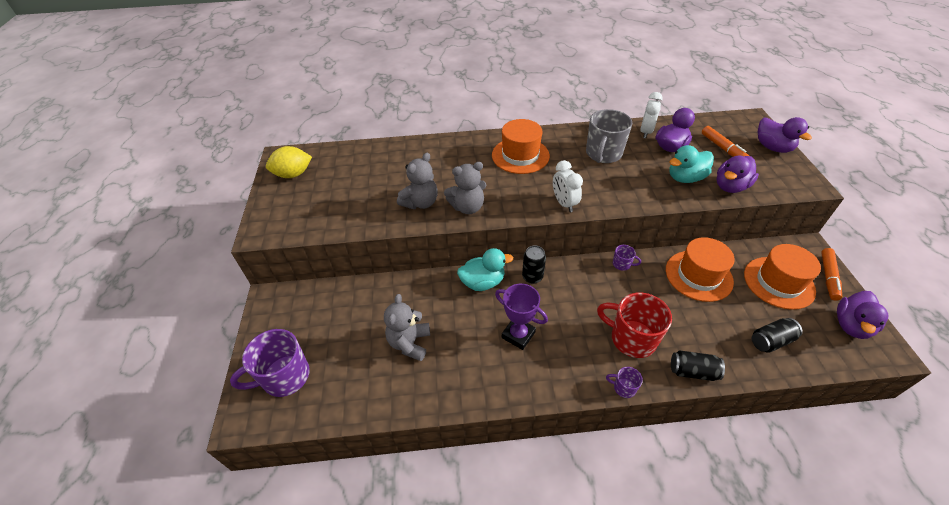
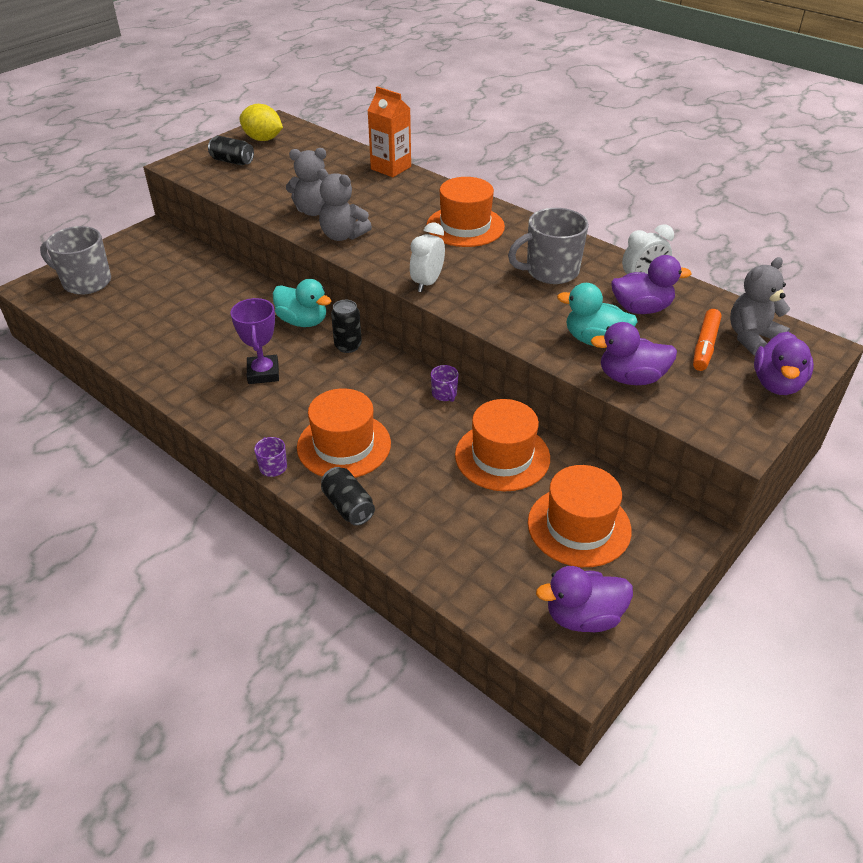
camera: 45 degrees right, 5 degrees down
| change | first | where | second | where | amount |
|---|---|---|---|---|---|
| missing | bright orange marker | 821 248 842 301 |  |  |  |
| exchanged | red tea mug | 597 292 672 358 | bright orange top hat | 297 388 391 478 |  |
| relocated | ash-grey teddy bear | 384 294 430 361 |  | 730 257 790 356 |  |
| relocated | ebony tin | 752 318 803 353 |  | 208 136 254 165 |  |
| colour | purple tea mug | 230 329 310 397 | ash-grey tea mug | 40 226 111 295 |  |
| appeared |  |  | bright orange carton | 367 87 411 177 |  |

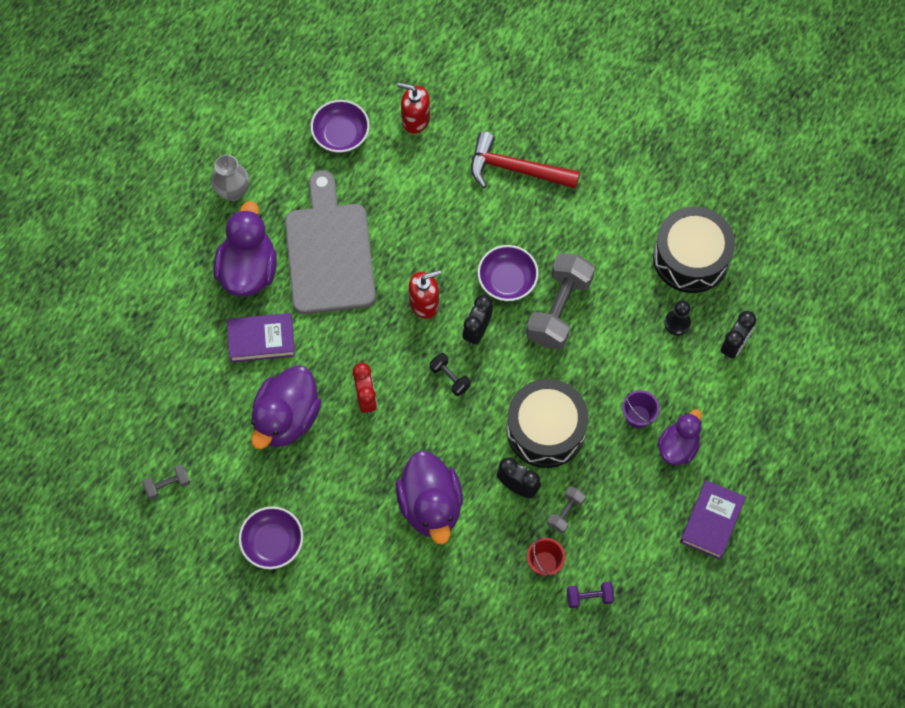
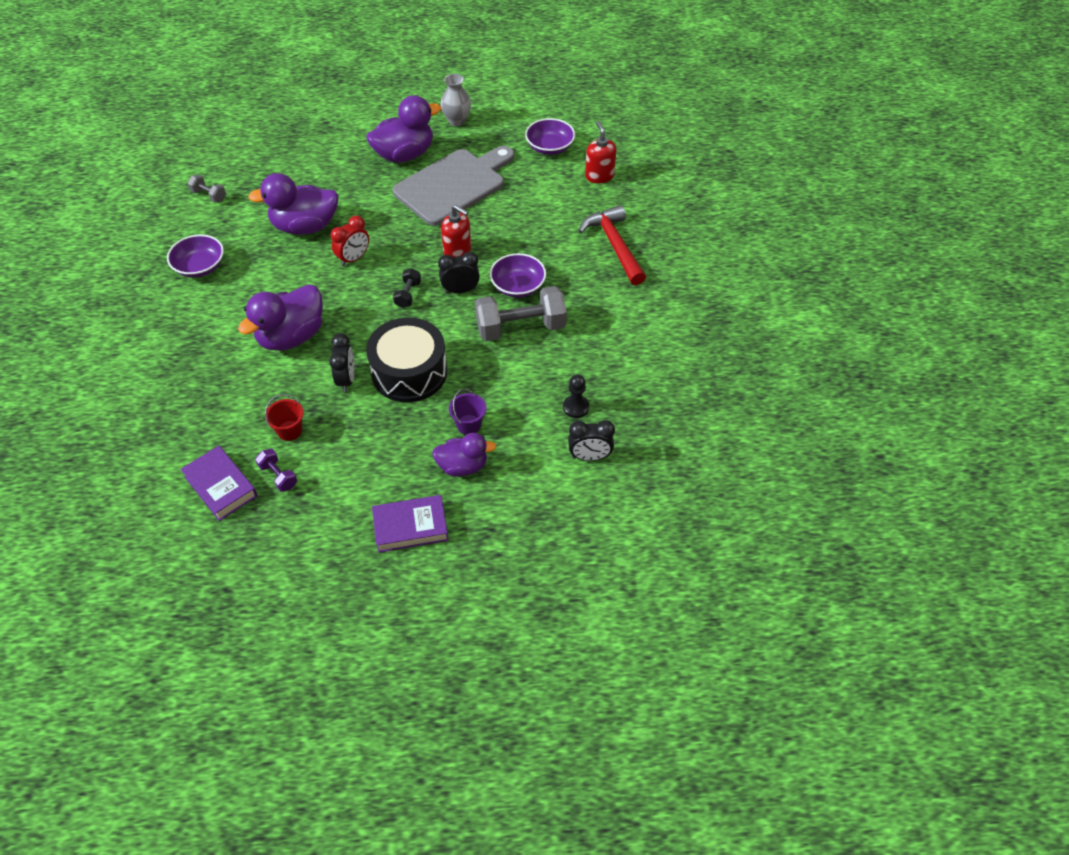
camera: 55 degrees right, 15 degrees down
| change | first | where | second | where | amount |
|---|---|---|---|---|---|
| missing | ebony toy drum | 653 207 735 293 |  |  |  |
| relocated | purple hardback | 227 313 295 363 |  | 181 446 258 521 |  |
| missing | ash-grey dumbbell | 547 486 586 533 |  |  |  |

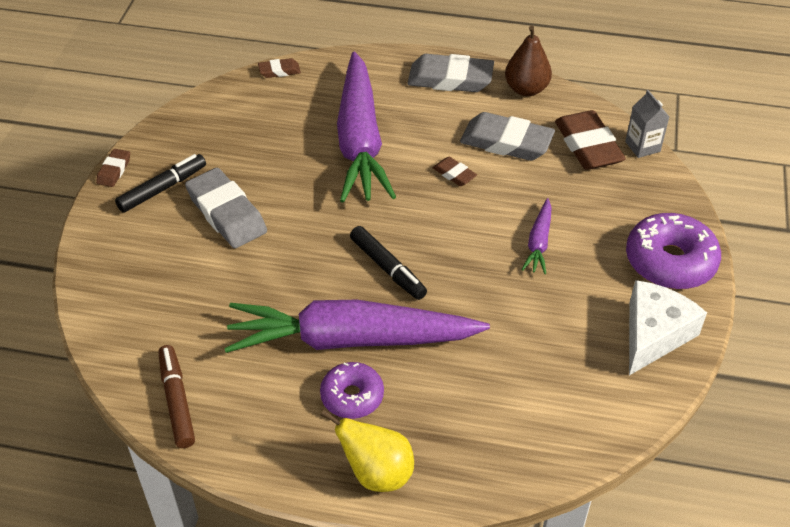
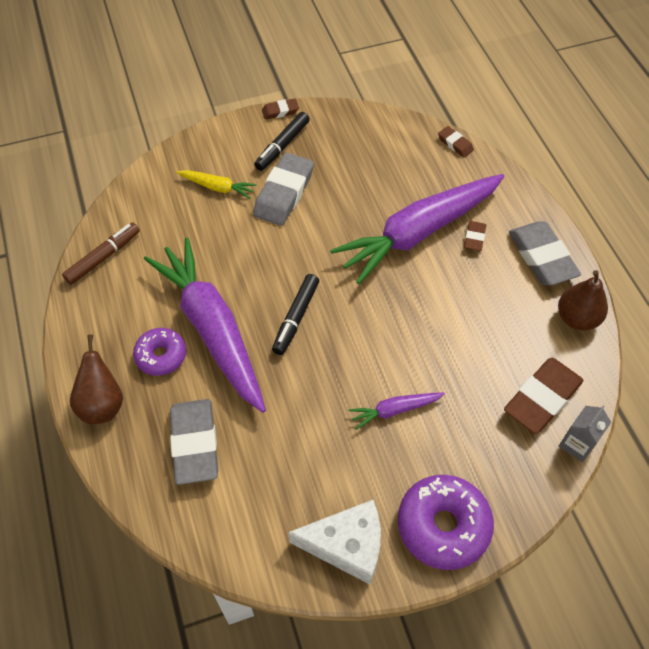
camera: 60 degrees right, 10 degrees up
| change | first | where | second | where | amount |
|---|---|---|---|---|---|
| relocated | ash-grey pencil eraser | 460 112 555 161 |  | 170 399 218 485 |  |
| spun | ebony marker | 115 154 206 213 |  | 254 112 310 171 | 105 degrees clockwise |
| relocated | russet pencil eraser | 433 157 477 186 |  | 464 221 486 251 |  |
| colour | yellow toy pear | 320 410 414 492 | russet toy pear | 70 335 123 424 |  |
| appeared |  |  | yellow carrot | 176 170 257 199 |  |

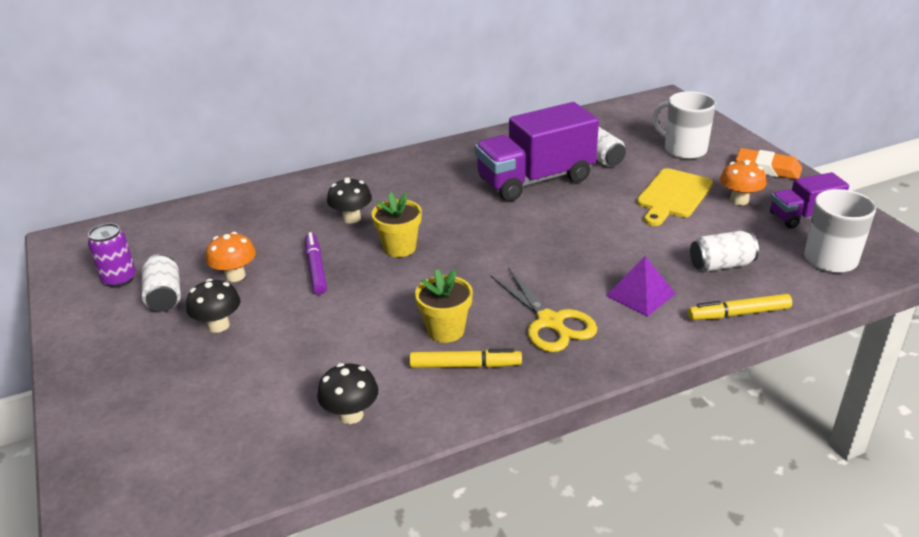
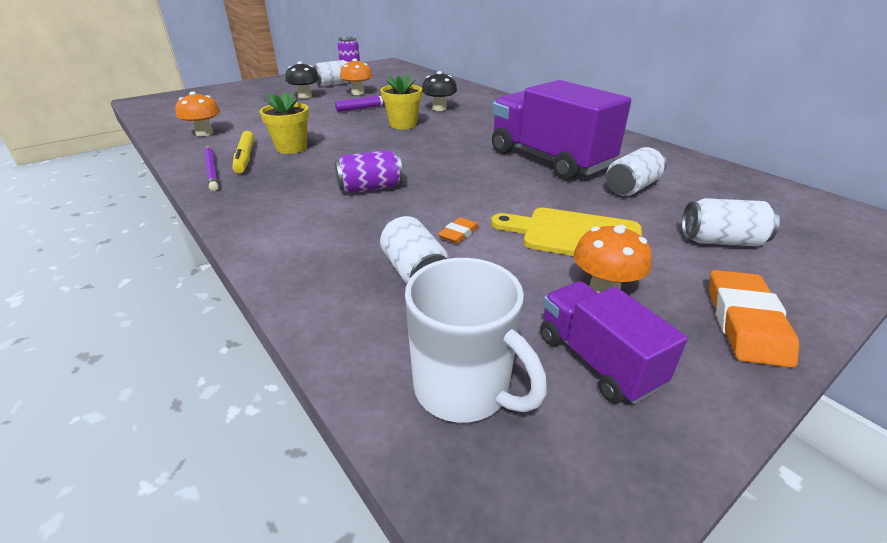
camera: 75 degrees right, 0 degrees up
| change | first | where | second | where | amount |
|---|---|---|---|---|---|
| exchanged | pure white tea mug | 652 91 716 159 | pure white tin | 682 198 780 246 |  |
| missing | purple pyramid | 606 256 676 317 |  |  |  |
| missing | yellow shears | 491 267 597 352 |  |  |  |
| missing | yellow marker | 687 294 792 320 |  |  |  |
| colour | ebony toadstool | 317 363 378 424 | bright orange toadstool | 175 91 220 136 |  |
| appeared |  |  | purple pencil | 204 146 219 191 |  |
| appeared |  |  | purple tin | 335 150 403 194 |  |
| appeared |  |  | bright orange pencil eraser | 438 217 479 244 |  |

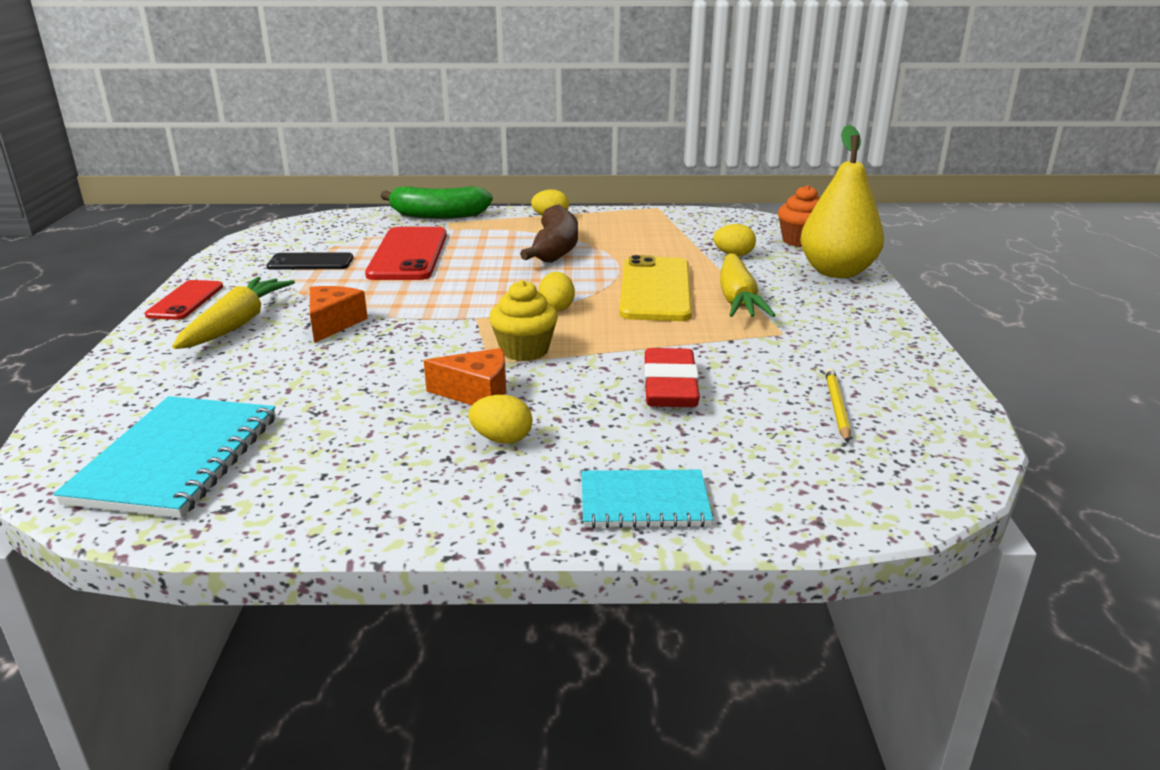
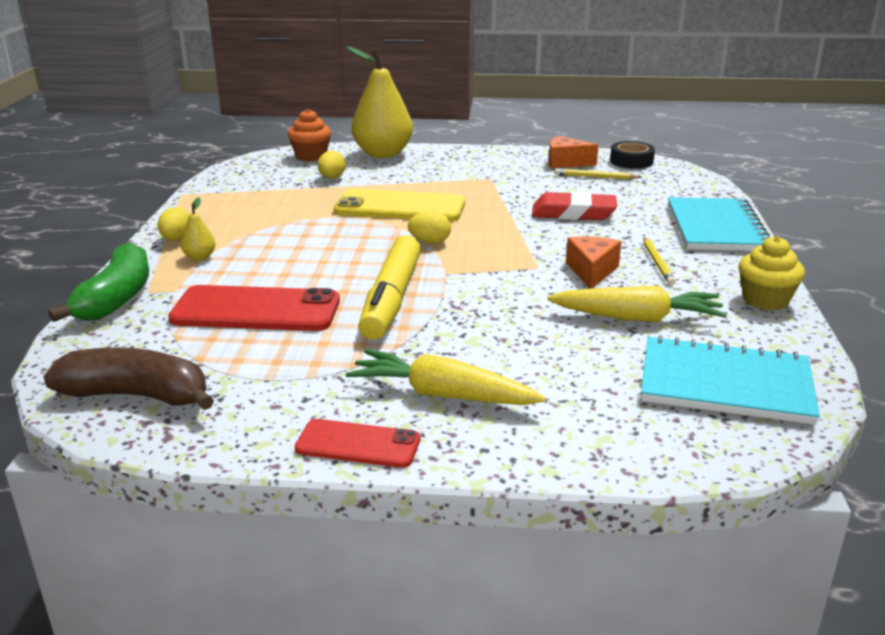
camera: 85 degrees left, 0 degrees up
| change | first | where | second | where | amount |
|---|---|---|---|---|---|
| relocated | russet toy banana | 520 205 578 263 |  | 43 347 214 410 |  |
| missing | ebony phone | 266 252 353 270 |  |  |  |
| relocated | yellow carrot | 720 254 775 317 |  | 547 286 727 322 |  |
| relocated | yellow muffin | 489 280 558 361 |  | 738 236 805 311 |  |
| relocated | bright orange piece of cheese | 310 286 368 343 |  | 549 136 598 168 |  |
| exchanged | yellow egg shape | 468 395 533 444 | yellow pencil | 643 237 676 285 |  |
| size | teal notebook | 581 470 713 528 |  | 668 197 770 251 | x1.60 |
| appeared |  |  | ebony roll of tape | 610 141 655 169 |  |
| appeared |  |  | yellow toy pear | 181 197 215 261 |  |
| appeared |  |  | yellow marker | 358 235 421 340 |  |

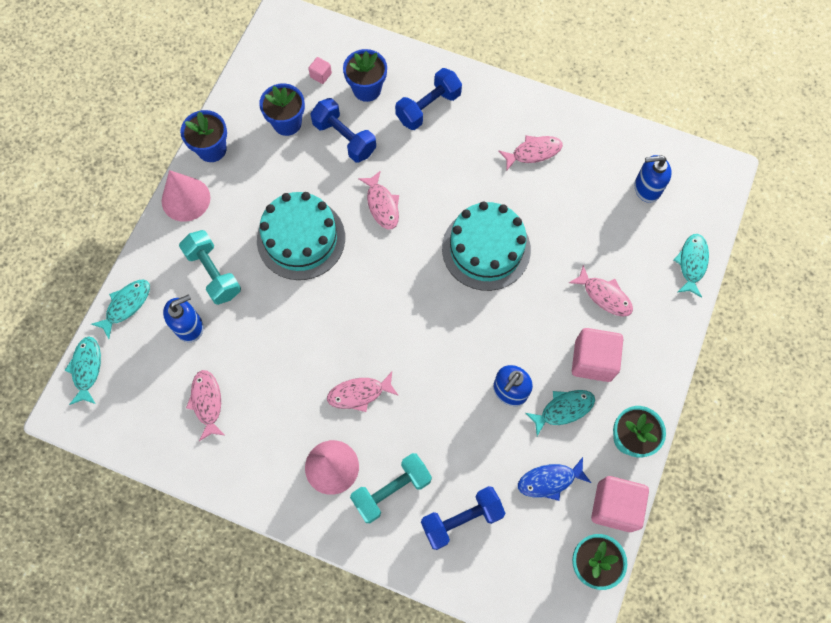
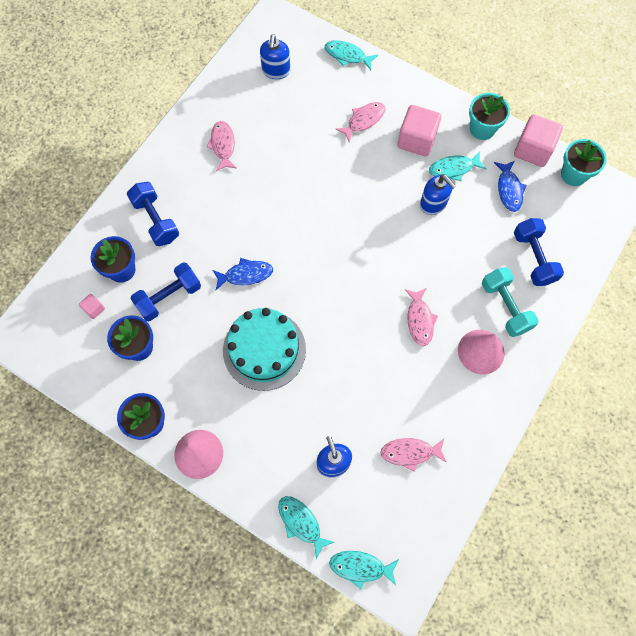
camera: 80 degrees left, 0 degrees up
| change | first | where | second | where | amount |
|---|---|---|---|---|---|
| colour | rose-pink fish | 358 171 399 230 | royal blue fish | 213 258 273 290 |  |
| missing | teal layer cake | 442 202 531 291 |  |  |  |
| missing | teal dumbbell | 179 230 241 305 |  |  |  |
| spun | teal fish | 525 390 595 436 |  | 429 151 486 181 | 90 degrees counterclockwise |

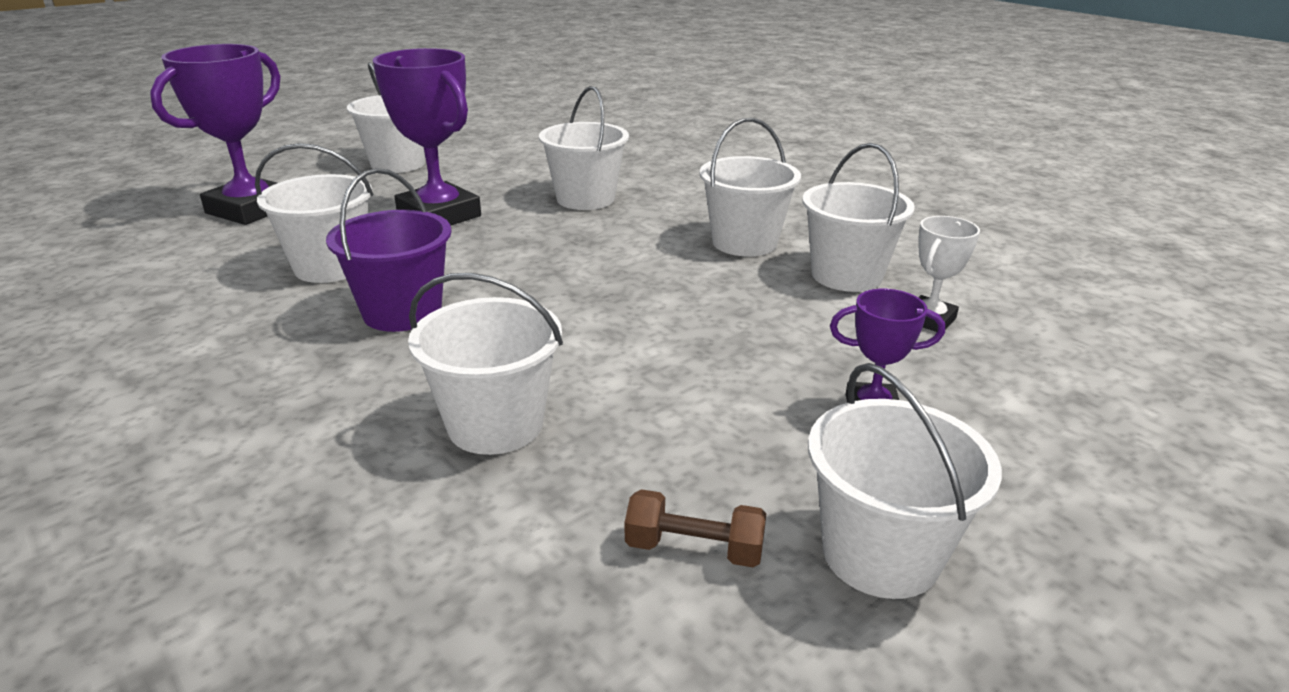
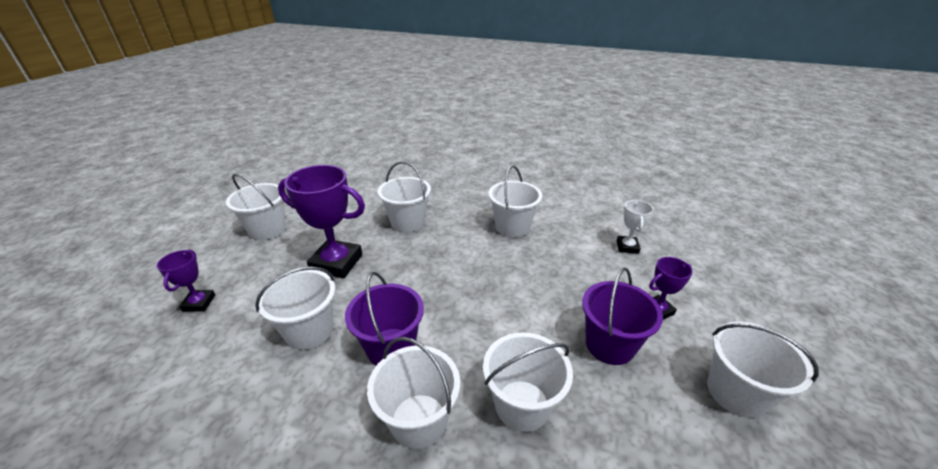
camera: 30 degrees left, 5 degrees up
| change | first | where | second | where | amount |
|---|---|---|---|---|---|
| size | purple trophy | 150 44 281 225 |  | 157 250 215 312 | x0.52 |
| relocated | pure white bucket | 802 143 915 292 |  | 367 337 460 449 |  |
| missing | russet dumbbell | 625 489 767 567 |  |  |  |
| appeared |  |  | purple bucket | 582 267 663 365 |  |

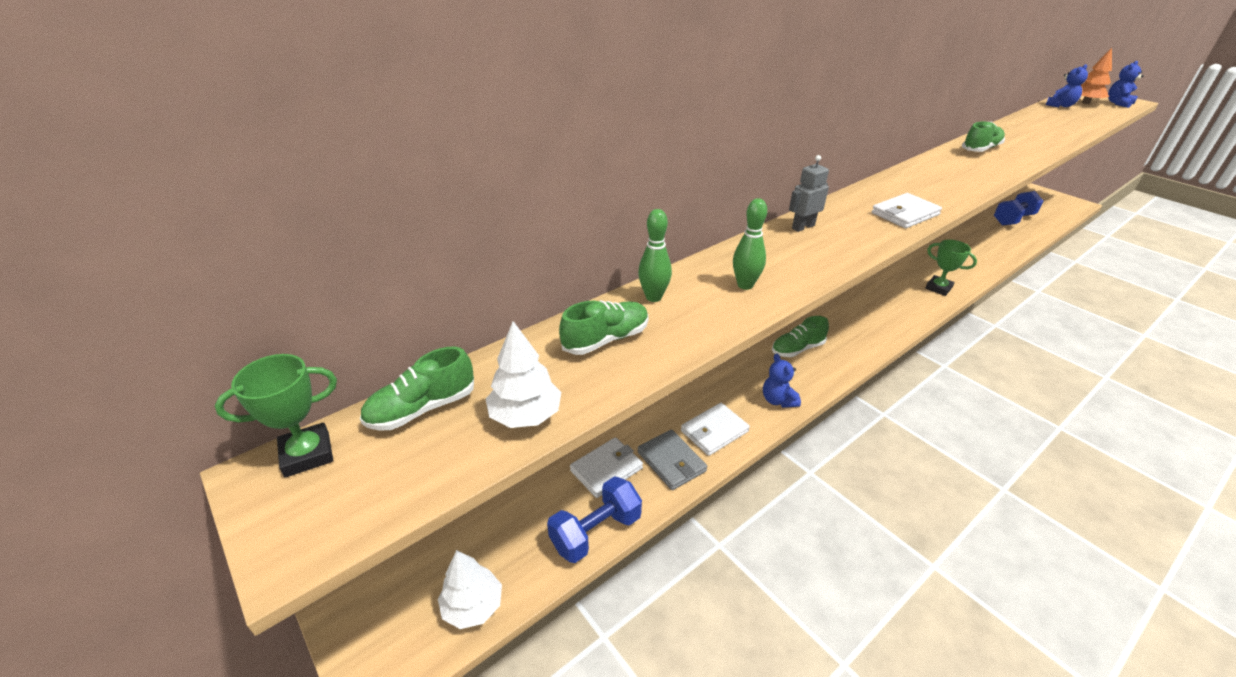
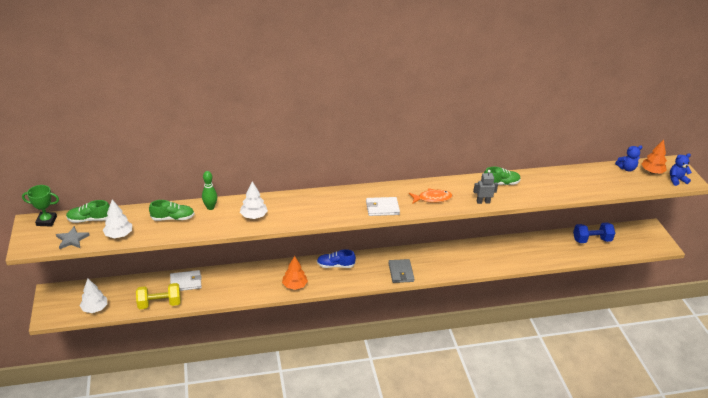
camera: 25 degrees right, 0 degrees up
| change | first | where | second | where | amount |
|---|---|---|---|---|---|
| relocated | ash-grey robot | 789 155 829 232 |  | 473 170 498 204 |  |
| exchanged | green skittle | 733 198 767 290 | pure white toy tree | 240 181 268 219 |  |
| missing | green trophy | 925 240 977 296 |  |  |  |
| colour | green shoe | 772 316 829 357 | royal blue shoe | 317 249 356 268 |  |
| exchanged | royal blue teddy bear | 763 354 801 408 | bright orange toy tree | 282 256 308 290 |  |
| missing | pure white wallet | 681 403 750 456 |  |  |  |
| relocated | ash-grey wallet | 638 429 707 490 |  | 388 259 414 283 |  |
| colour | royal blue dumbbell | 547 476 642 563 | yellow dumbbell | 136 283 181 309 |  |
| appeared |  |  | bright orange fish | 409 188 452 204 |  |
| appeared |  |  | ash-grey star shape | 56 226 90 249 |  |

